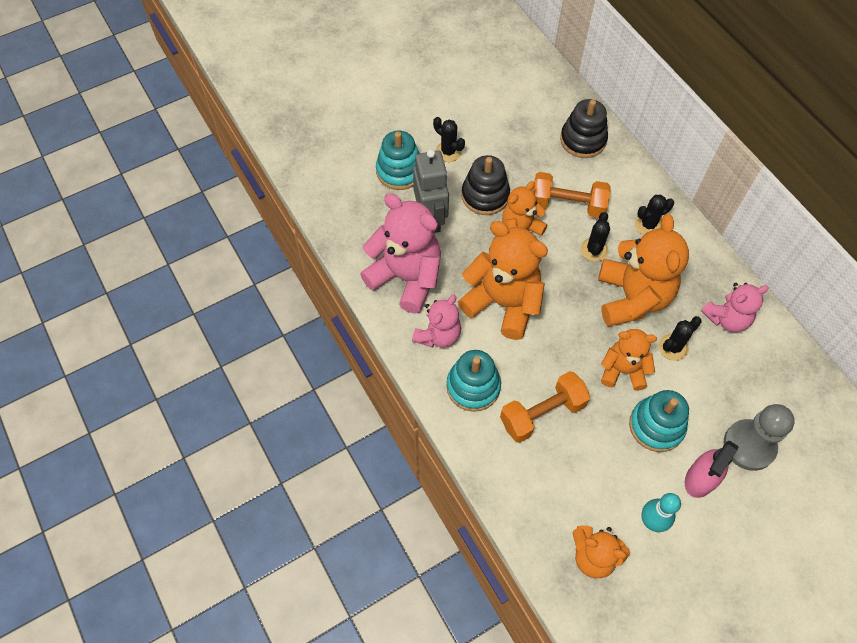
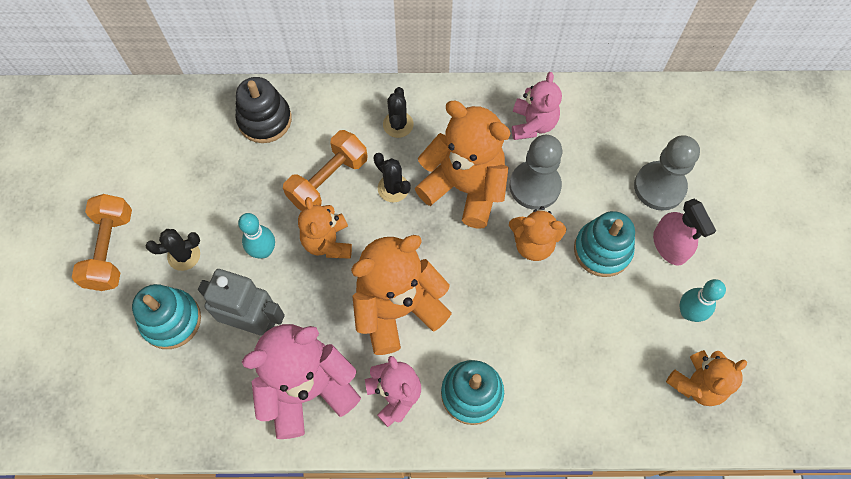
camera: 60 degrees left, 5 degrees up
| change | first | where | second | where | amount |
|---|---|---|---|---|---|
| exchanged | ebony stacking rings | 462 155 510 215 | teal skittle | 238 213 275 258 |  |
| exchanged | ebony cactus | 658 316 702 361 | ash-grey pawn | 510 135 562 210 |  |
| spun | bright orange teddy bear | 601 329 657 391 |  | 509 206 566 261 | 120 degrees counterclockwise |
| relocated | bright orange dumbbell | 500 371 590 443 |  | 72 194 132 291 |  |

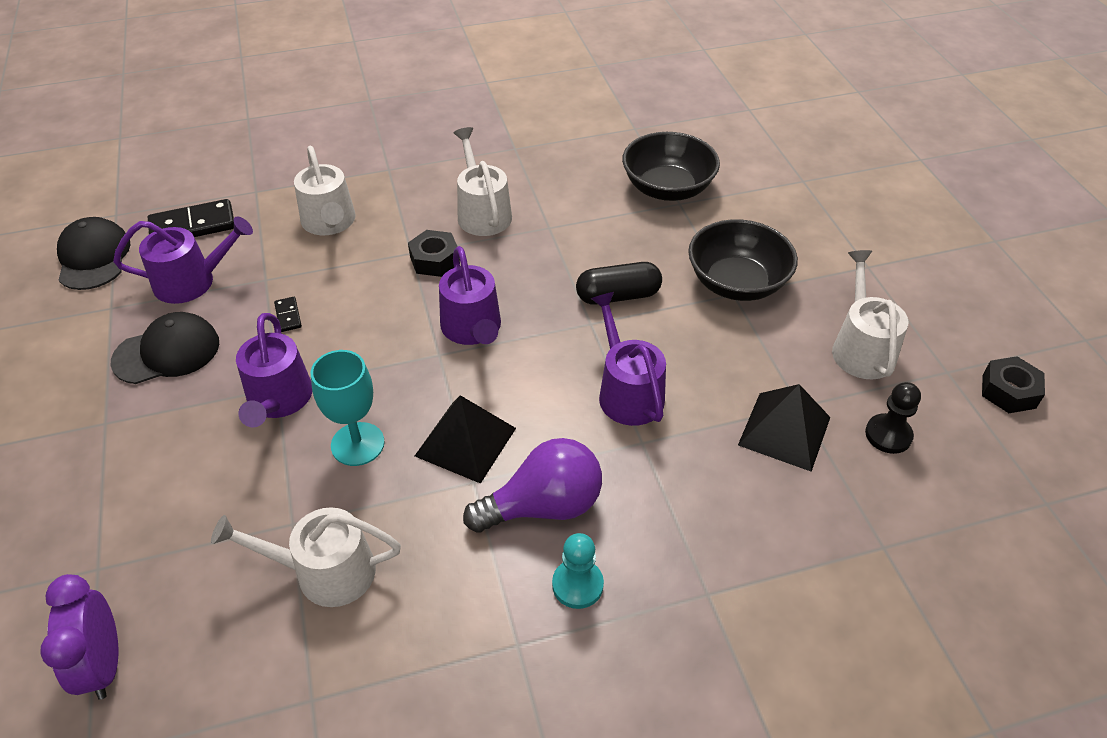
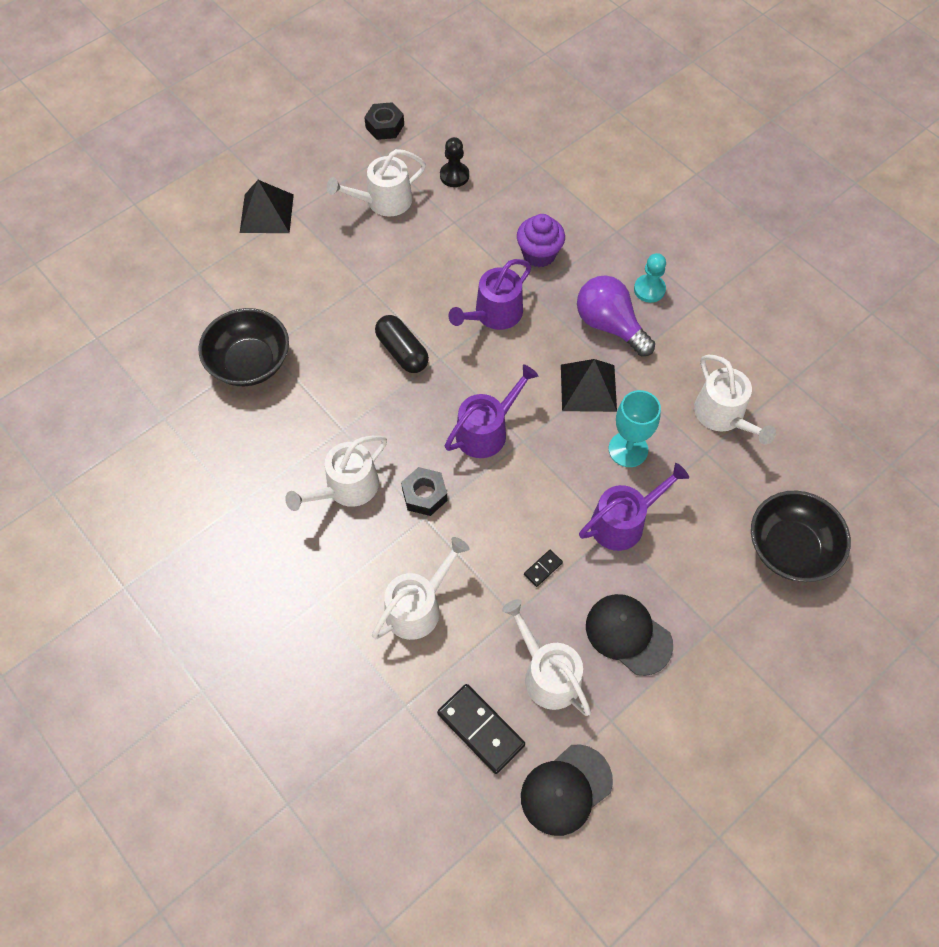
camera: 115 degrees left, 15 degrees up
| change | first | where | second | where | amount |
|---|---|---|---|---|---|
| colour | purple watering can | 113 216 253 304 | pure white watering can | 502 599 591 716 |  |
| relocated | ebony deep dish | 688 219 798 301 |  | 751 491 851 582 |  |
| relocated | ebony pyramid | 738 384 830 472 |  | 240 180 294 233 |  |
| missing | purple alarm clock | 40 574 118 700 |  |  |  |
| appeared |  |  | purple muffin | 517 214 565 267 |  |

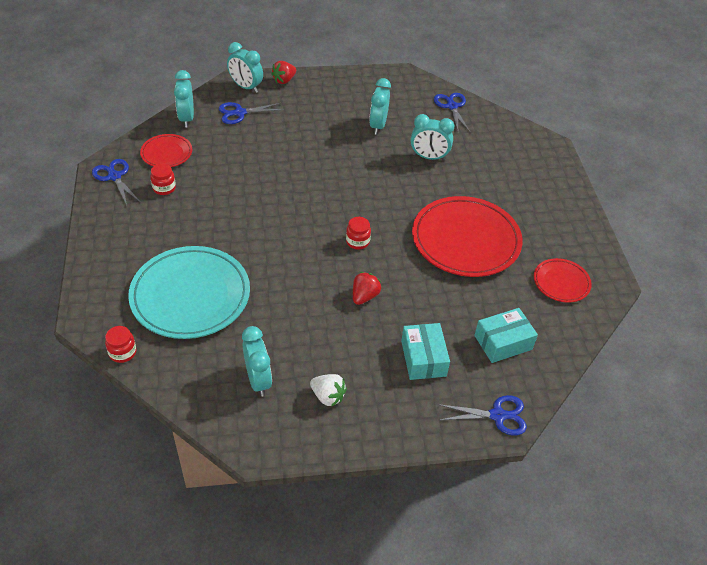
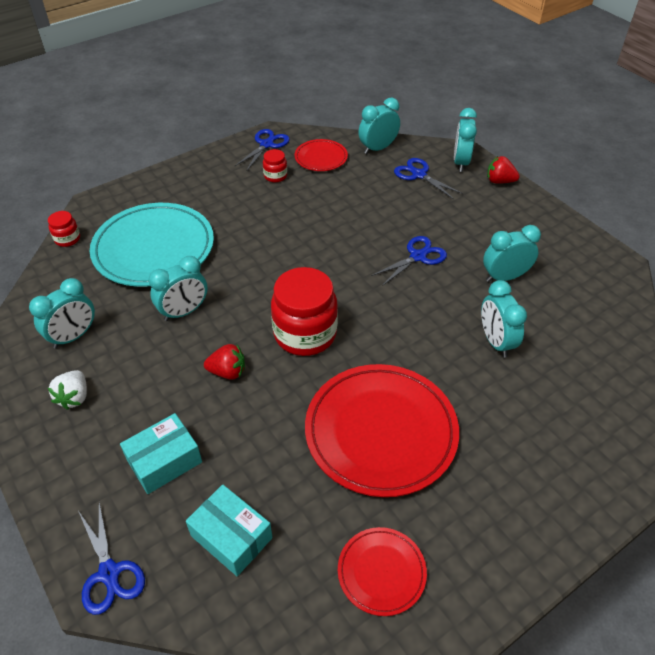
camera: 65 degrees right, 0 degrees up
| change | first | where | second | where | amount |
|---|---|---|---|---|---|
| relocated | royal blue shears | 434 93 470 132 |  | 371 236 447 286 |  |
| size | red preserve jar | 346 217 371 249 |  | 271 267 338 356 | x2.15 |
| appeared |  |  | teal alarm clock | 149 256 208 321 |  |

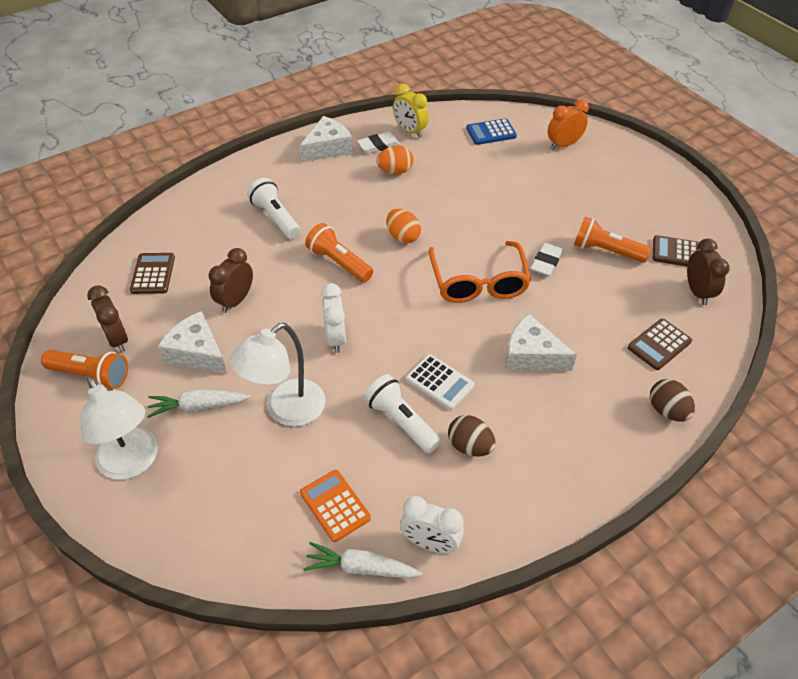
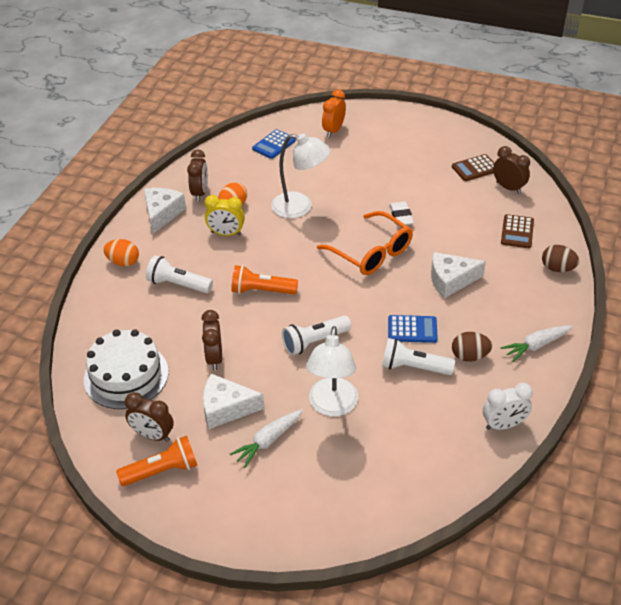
camera: 35 degrees left, 5 degrees down
| change | first | where | second | where | amount |
|---|---|---|---|---|---|
| relocated | yellow alarm clock | 393 84 429 138 |  | 205 195 245 236 |  |
| exchanged | pure white pencil eraser | 357 132 401 154 | russet alarm clock | 187 150 208 202 |  |
| relocated | bright orange egg shape | 387 209 421 244 |  | 103 239 139 266 |  |
| missing | bright orange pocket torch | 574 217 651 263 |  |  |  |
| exchanged | russet pocket calculator | 130 253 175 294 | pure white layer cake | 84 329 169 409 |  |
| exchanged | pure white alarm clock | 321 283 346 353 | pure white pocket torch | 282 316 351 355 |  |
| colour | pure white pocket calculator | 406 354 475 410 | royal blue pocket calculator | 388 315 438 343 |  |
| relocated | pure white desk lamp | 80 376 158 480 |  | 271 133 330 218 |  |
| missing | bright orange pocket calculator | 300 470 371 542 |  |  |  |
| relocated | pure white carrot | 303 542 422 578 |  | 501 325 573 362 |  |

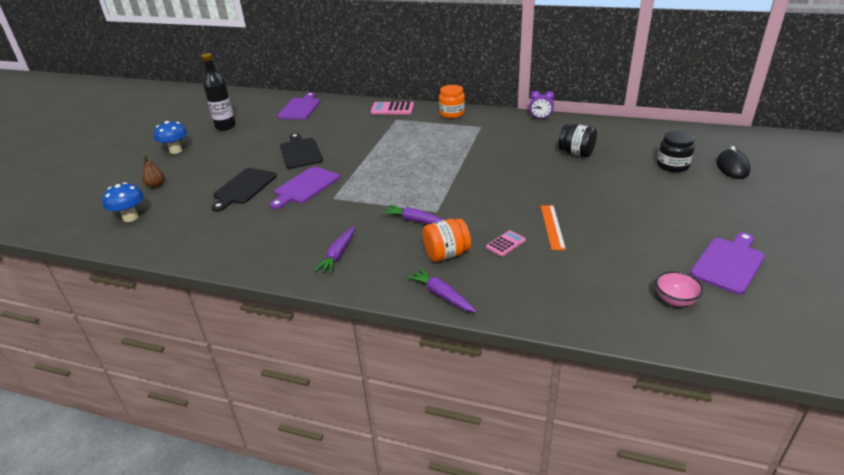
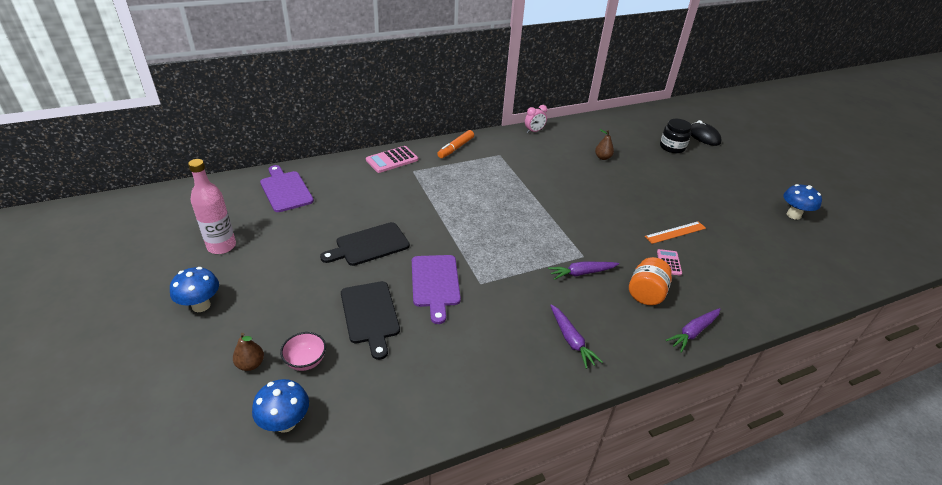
camera: 45 degrees left, 5 degrees up
| change | first | where | second | where | amount |
|---|---|---|---|---|---|
| colour | ebony bottle | 201 53 236 131 | rose-pink bottle | 188 159 236 254 |  |
| exchanged | bright orange preserve jar | 439 85 465 118 | bright orange marker | 437 130 474 158 |  |
| colour | purple alarm clock | 530 91 554 119 | rose-pink alarm clock | 525 105 547 133 |  |
| exchanged | ebony preserve jar | 558 124 597 157 | russet toy pear | 595 129 614 160 |  |
| spun | ebony bread board | 280 133 323 169 |  | 320 222 410 266 | 60 degrees counterclockwise |
| spun | bright orange measuring stick | 541 205 566 250 |  | 645 221 706 244 | 75 degrees counterclockwise |
| exchanged | purple bread board | 690 232 765 294 | royal blue toadstool | 783 184 822 220 |  |
| spun | purple carrot | 406 268 477 312 |  | 666 308 720 353 | 45 degrees counterclockwise |
| relocated | rose-pink deep dish | 655 271 704 307 |  | 280 332 326 371 |  |

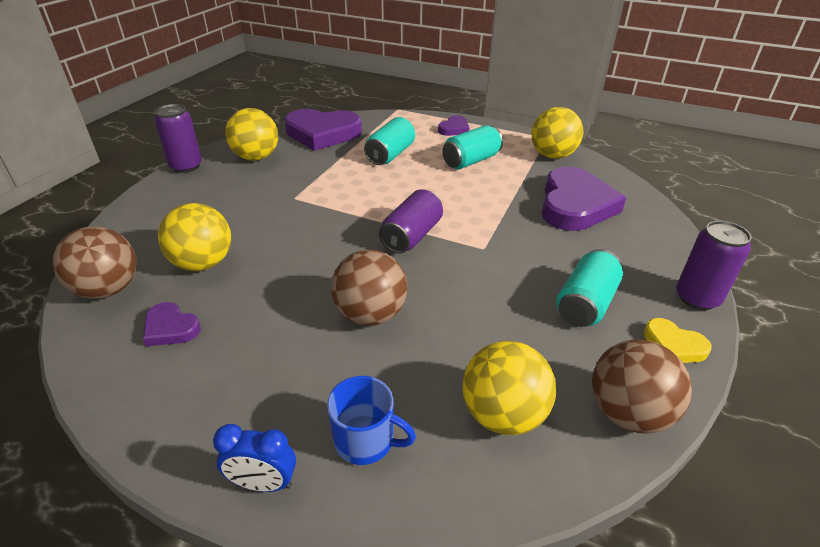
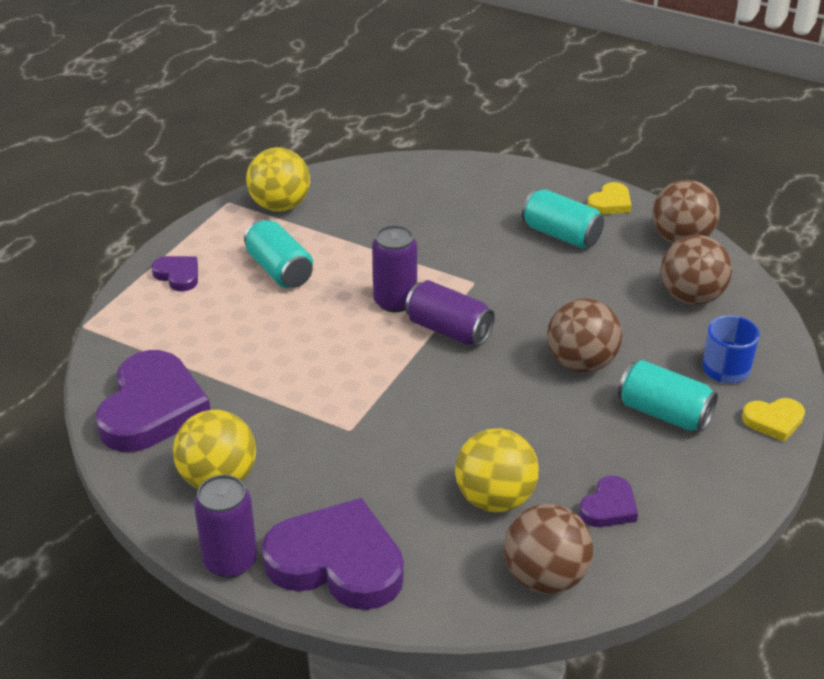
camera: 85 degrees left, 0 degrees up
| change | first | where | second | where | amount |
|---|---|---|---|---|---|
| relocated | teal tin | 364 117 415 165 |  | 618 360 718 431 |  |
| relocated | purple heart shape | 542 167 626 231 |  | 262 498 404 610 |  |
| relocated | purple tin | 676 221 752 310 |  | 372 225 417 312 |  |
| colour | yellow ball | 462 341 556 435 | russet ball | 661 235 732 305 |  |
| exchanged | royal blue alarm clock | 213 424 296 492 | yellow heart shape | 742 398 805 442 |  |

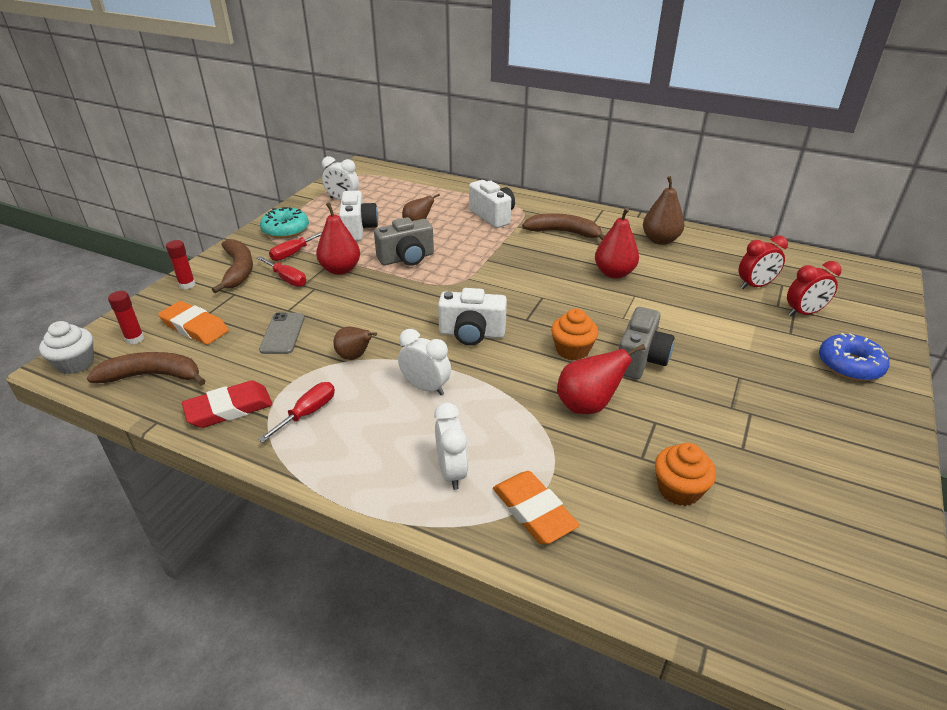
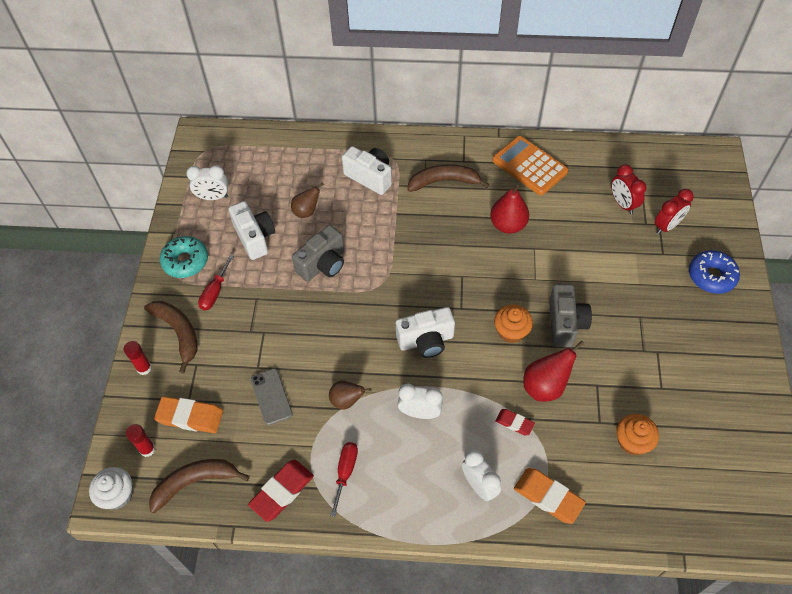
camera: 20 degrees left, 20 degrees up
| change | first | where | second | where | amount |
|---|---|---|---|---|---|
| exchanged | russet toy pear | 643 176 684 245 | bright orange pocket calculator | 492 136 568 195 |  |
| missing | red toy pear | 316 203 360 275 |  |  |  |
| spun | red alarm clock | 739 235 788 289 |  | 611 164 647 214 | 105 degrees clockwise |
| missing | red screwdriver | 257 256 306 287 |  |  |  |
| appeared |  |  | red pencil eraser | 495 409 535 435 |  |

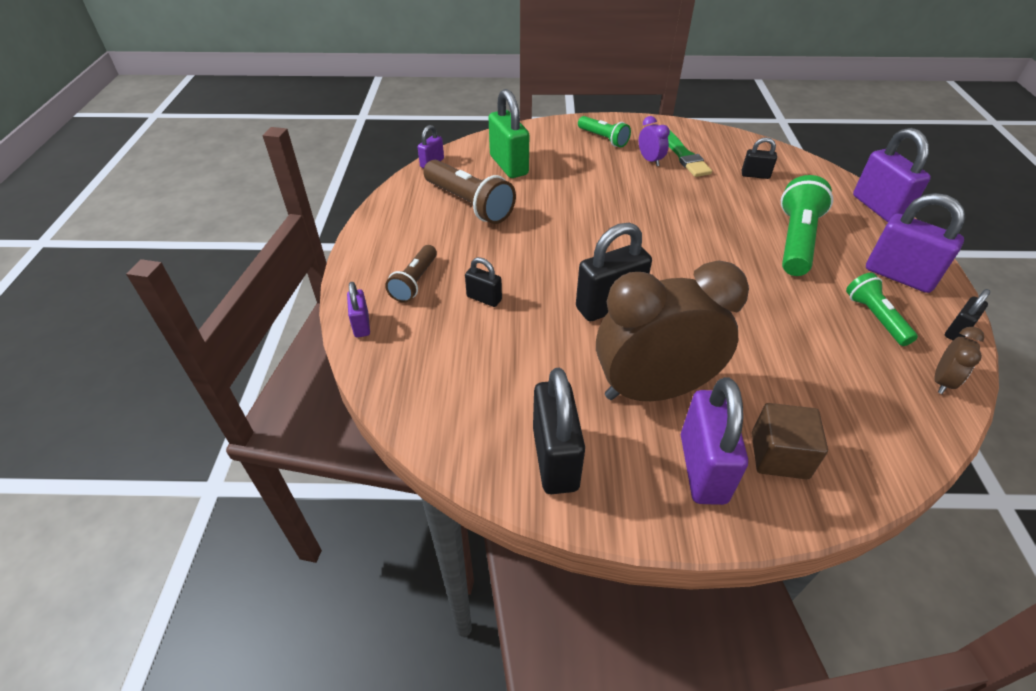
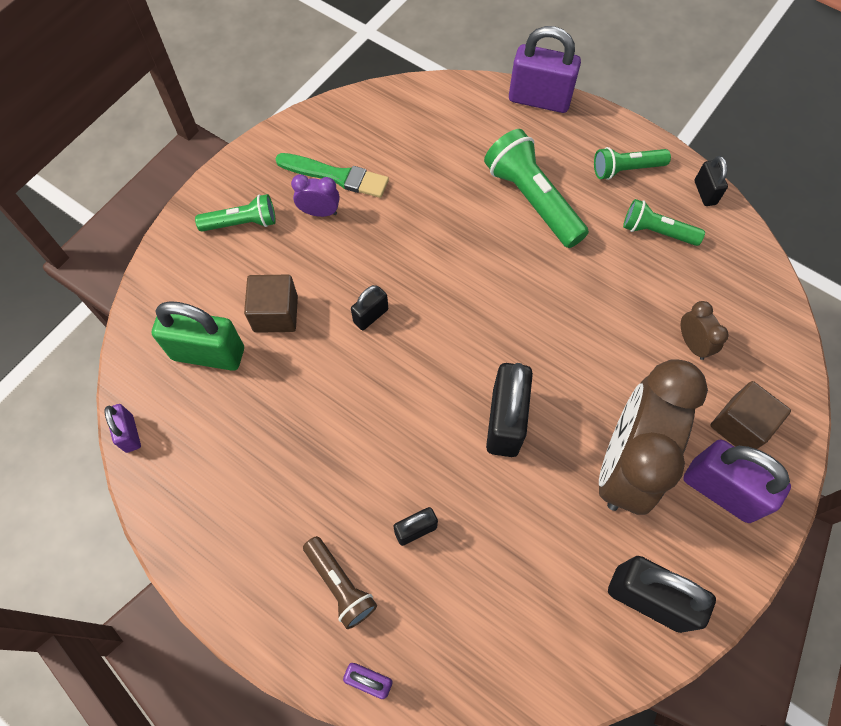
camera: 55 degrees left, 20 degrees up
| change | first | where | second | where | amount |
|---|---|---|---|---|---|
| relocated | ebony lock | 742 137 777 179 |  | 351 285 388 330 |  |
| missing | russet pocket torch | 423 160 516 224 |  |  |  |
| exchanged | purple lock | 866 193 965 293 | green pocket torch | 594 147 671 180 |  |
| relocated | russet alarm clock | 935 327 984 394 |  | 681 301 729 360 |  |
| appeared |  |  | russet cube | 244 275 298 333 |  |

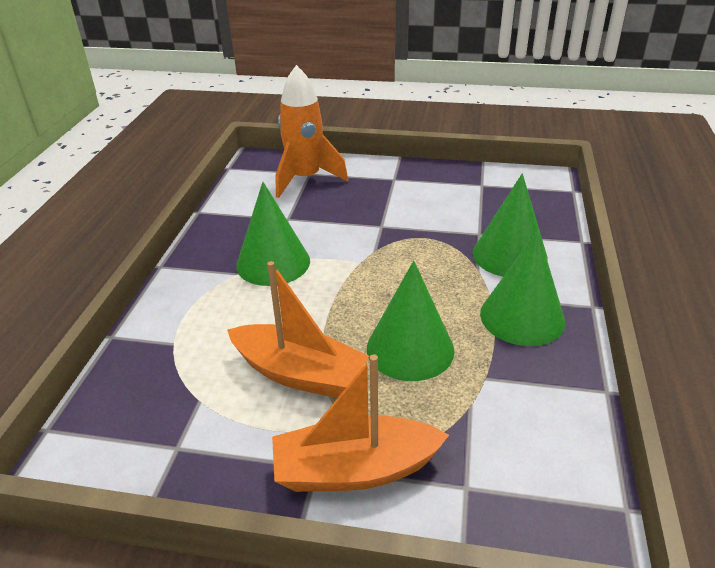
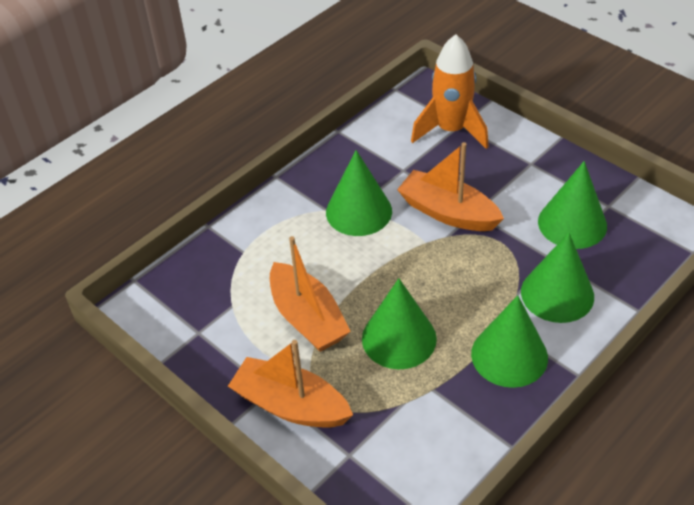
camera: 35 degrees right, 10 degrees up
| change | first | where | second | where | amount |
|---|---|---|---|---|---|
| appeared |  |  | bright orange boat | 397 142 504 231 |  |
| appeared |  |  | green cone | 538 161 607 249 |  |

